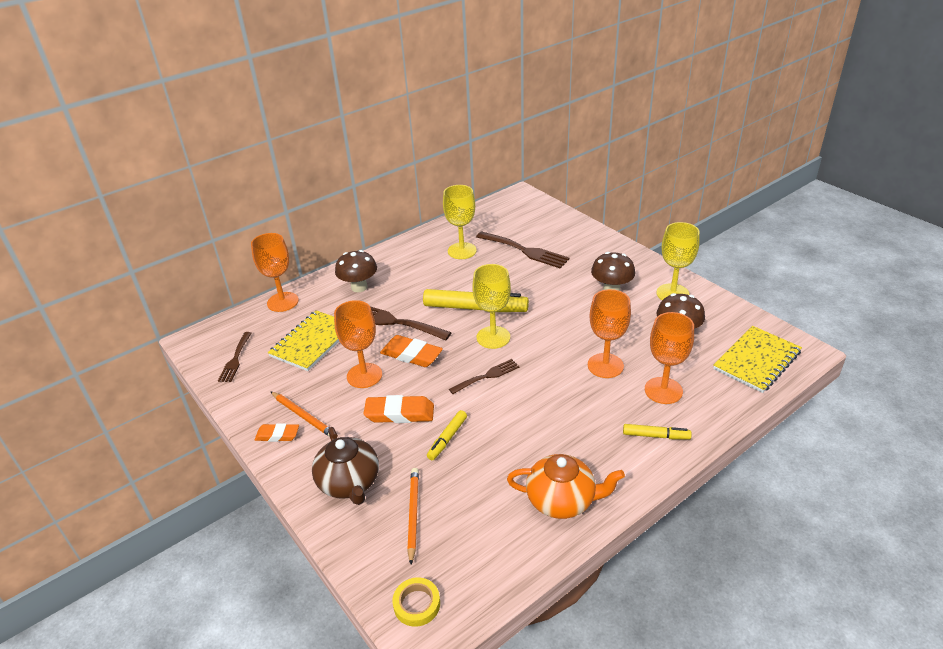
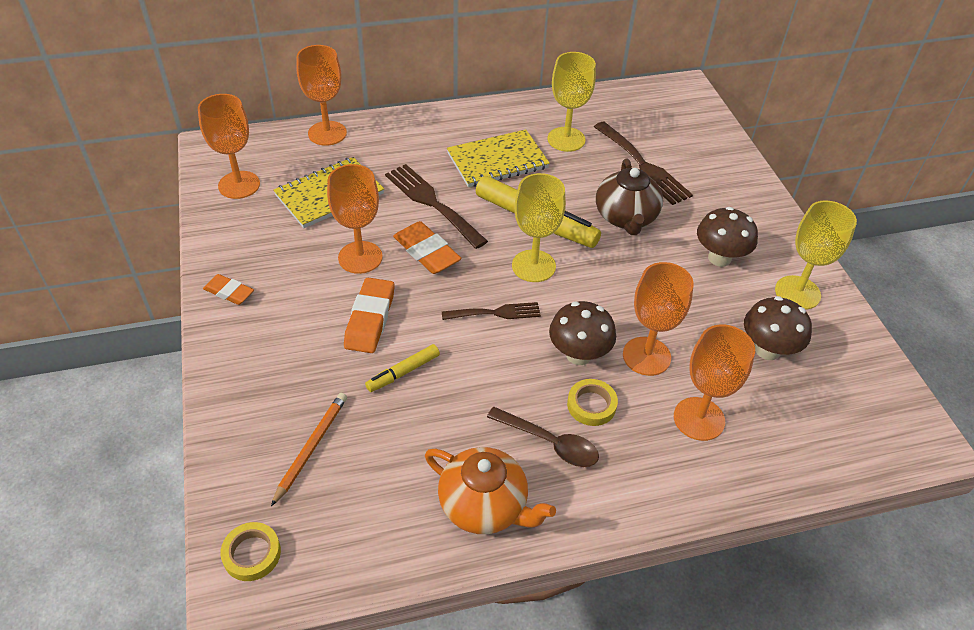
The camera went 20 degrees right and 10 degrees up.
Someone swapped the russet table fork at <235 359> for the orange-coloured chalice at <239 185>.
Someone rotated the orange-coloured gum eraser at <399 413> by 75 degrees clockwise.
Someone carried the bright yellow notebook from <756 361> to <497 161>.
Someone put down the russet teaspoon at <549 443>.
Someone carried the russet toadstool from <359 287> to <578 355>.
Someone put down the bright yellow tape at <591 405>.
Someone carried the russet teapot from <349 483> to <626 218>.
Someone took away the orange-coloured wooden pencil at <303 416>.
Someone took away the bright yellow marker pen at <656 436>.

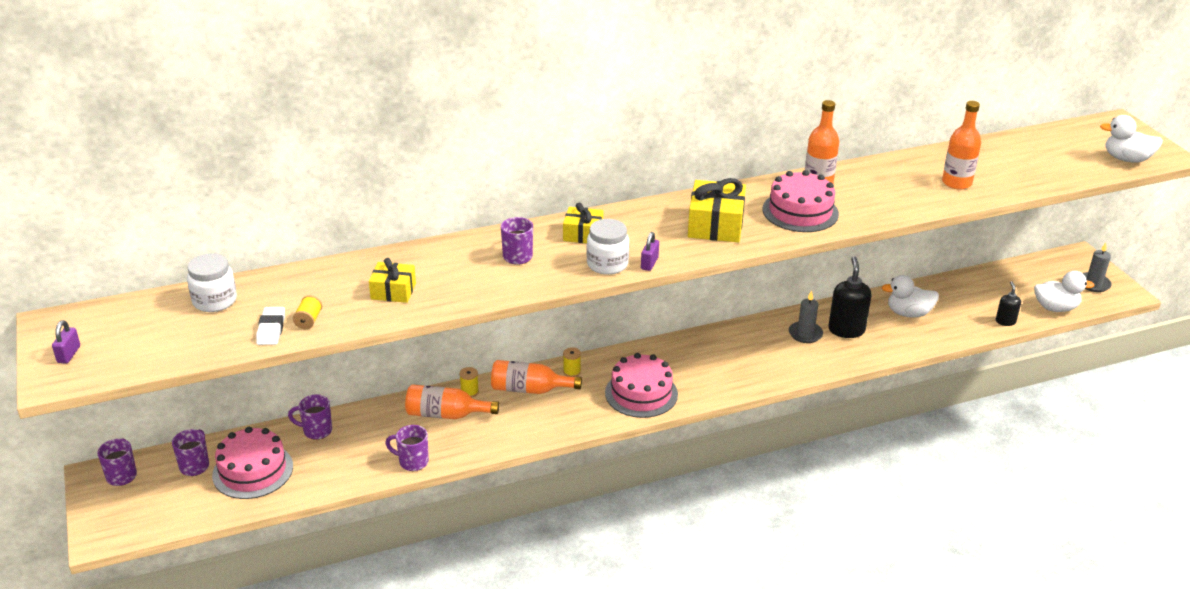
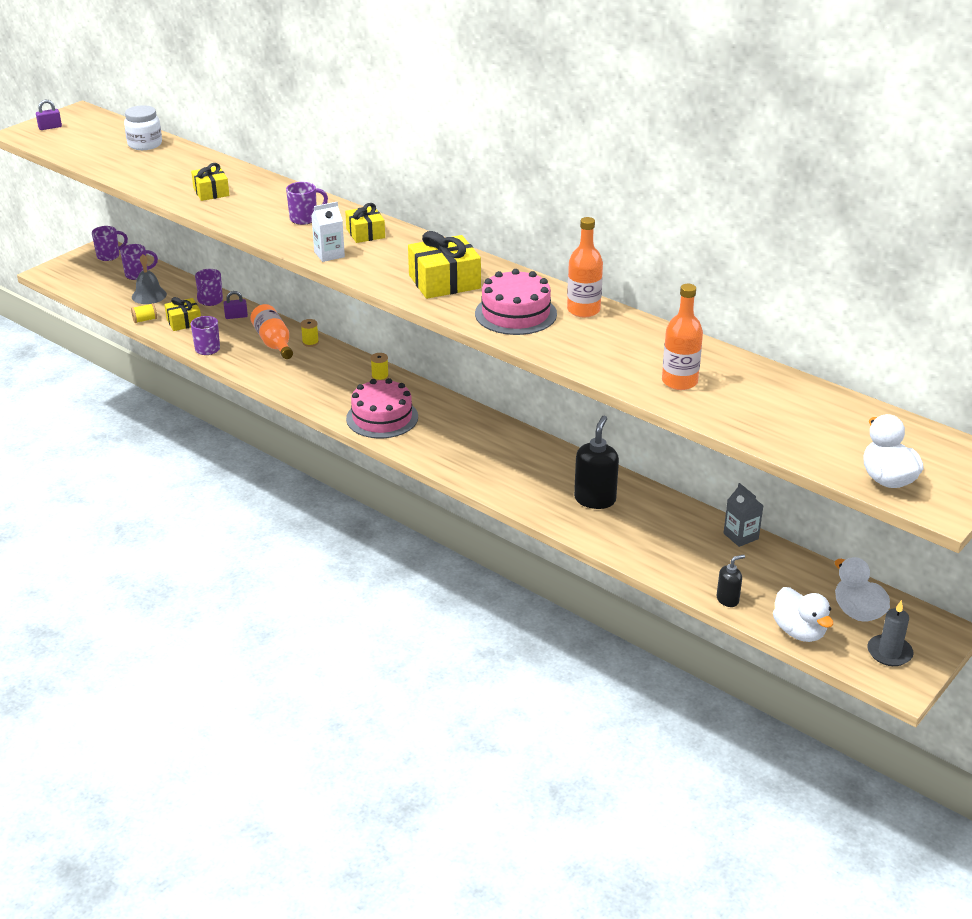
The camera went 60 degrees right and 0 degrees up.
Someone carried the bright yellow spool from <308 320> to <145 320>.
Someone swapped the pink gateau at <253 471> for the ash-grey bell at <149 295>.
Someone put down the bright yellow gift at <184 322>.
Someone rotated the royal purple mug at <316 431> by 135 degrees counterclockwise.
Someone carried the royal purple padlock from <649 263> to <236 316>.
Someone swapped the white preserve jar at <607 264> for the white milk carton at <329 254>.
Someone rotated the black soap pump at <846 330> by 45 degrees counterclockwise.
Someone put down the ash-grey milk carton at <741 536>.
Someone carried the white rubber duck from <908 313> to <857 612>.
Someone took away the white gum eraser at <271 329>.
Someone took away the orange-coloured flask at <529 389>.
Someone took away the ash-grey candle at <805 334>.

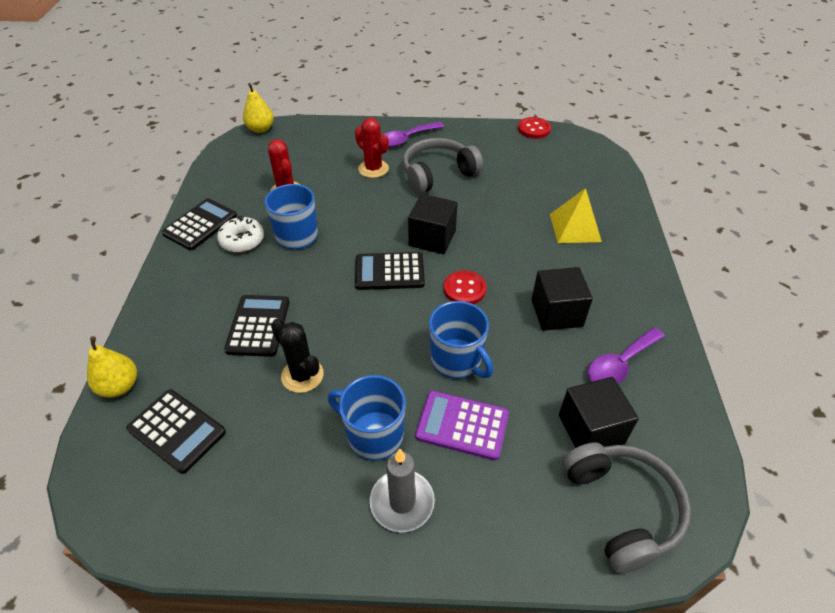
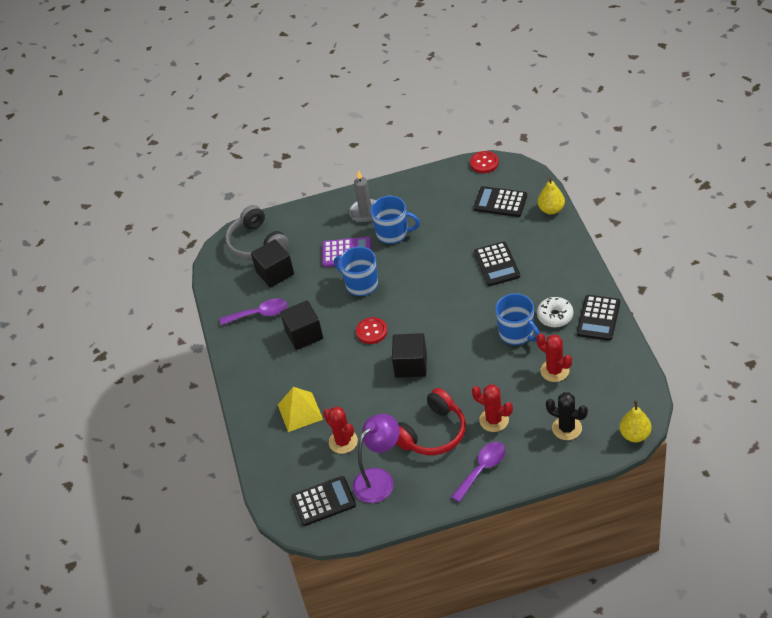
The camera went 170 degrees right and 0 degrees up.
Someone rotated the royal purple teaspoon at <620 364> by 45 degrees clockwise.
Someone carried the black pocket calculator from <389 272> to <323 501>.
Someone put down the crimson saguaro cactus at <343 441>.
Someone put down the royal purple lamp at <379 479>.
Someone repainted the ash-grey headset at <438 174>, which became the crimson headset at <432 433>.
Someone carried the crimson sewing button from <534 129> to <484 163>.
Someone carried the black saguaro cactus from <302 375> to <567 428>.

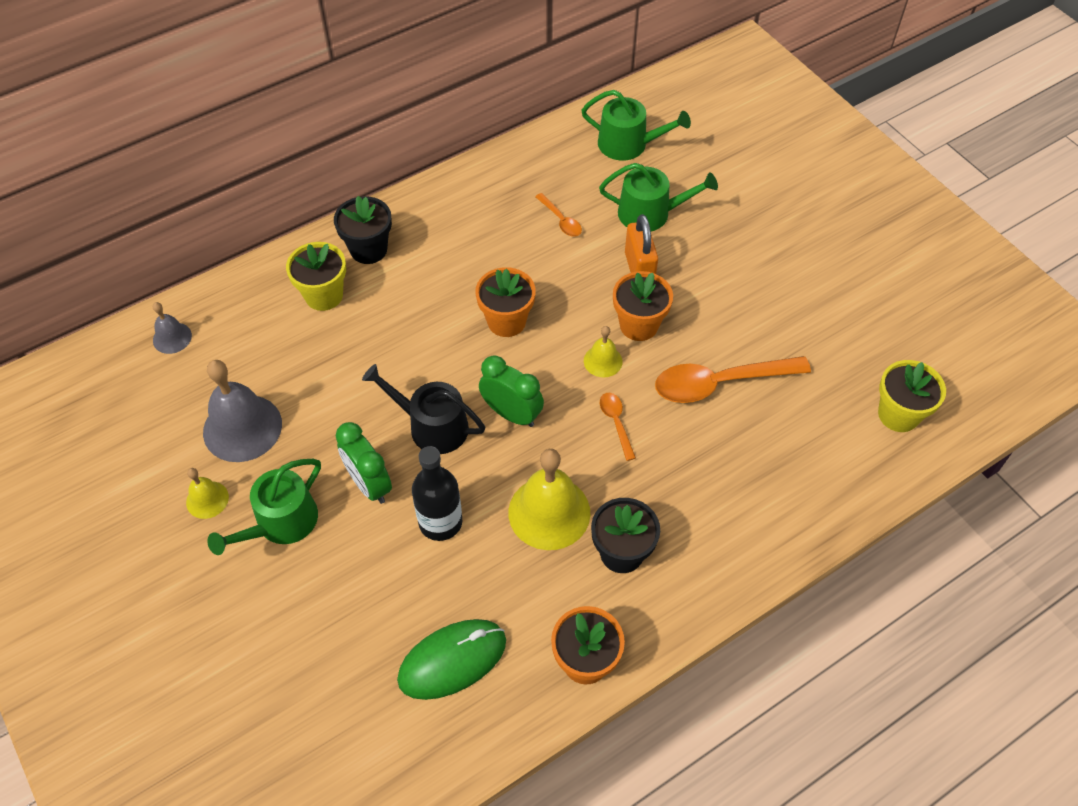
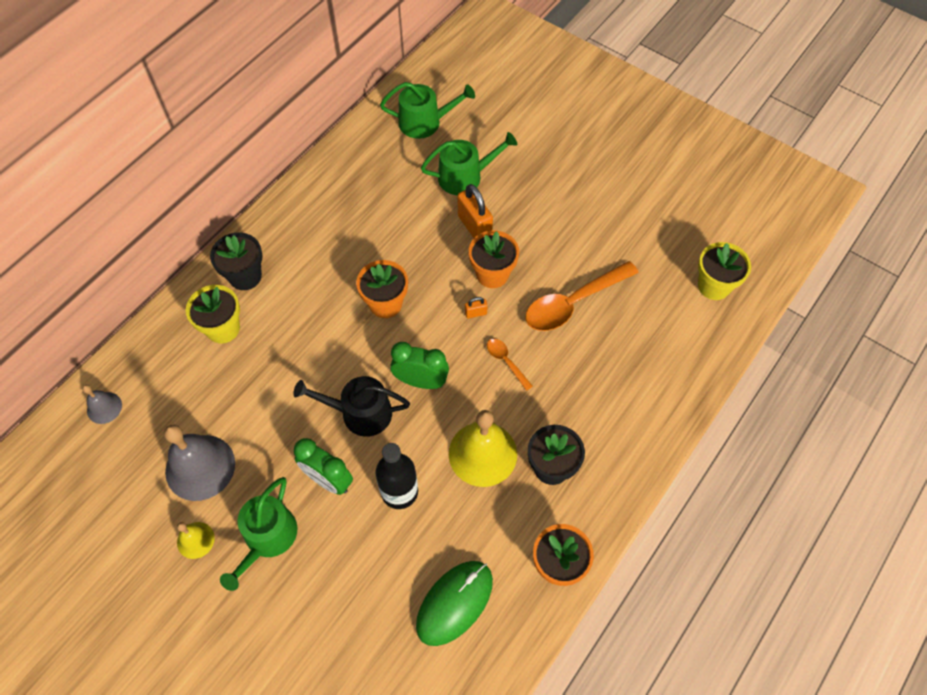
The camera went 20 degrees left and 5 degrees up.
Someone swapped the bright yellow bell at <603 361> for the orange-coloured padlock at <476 313>.
Someone took away the orange-coloured teaspoon at <560 220>.

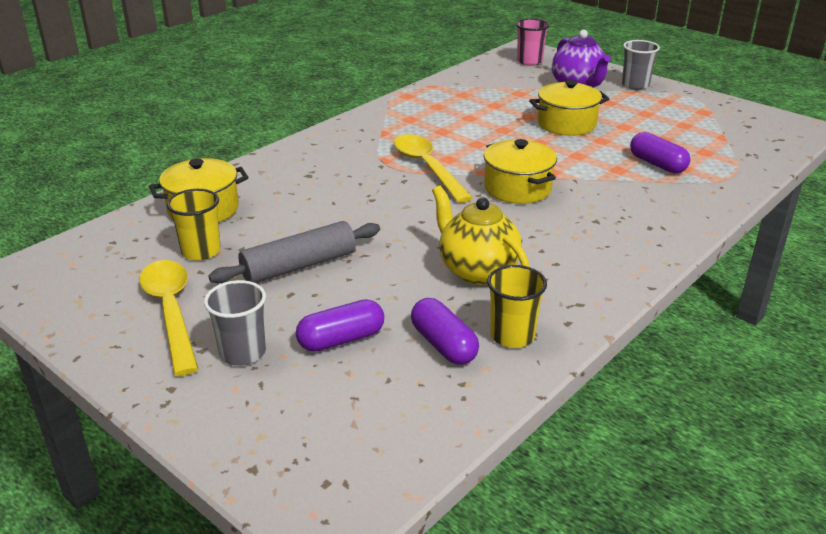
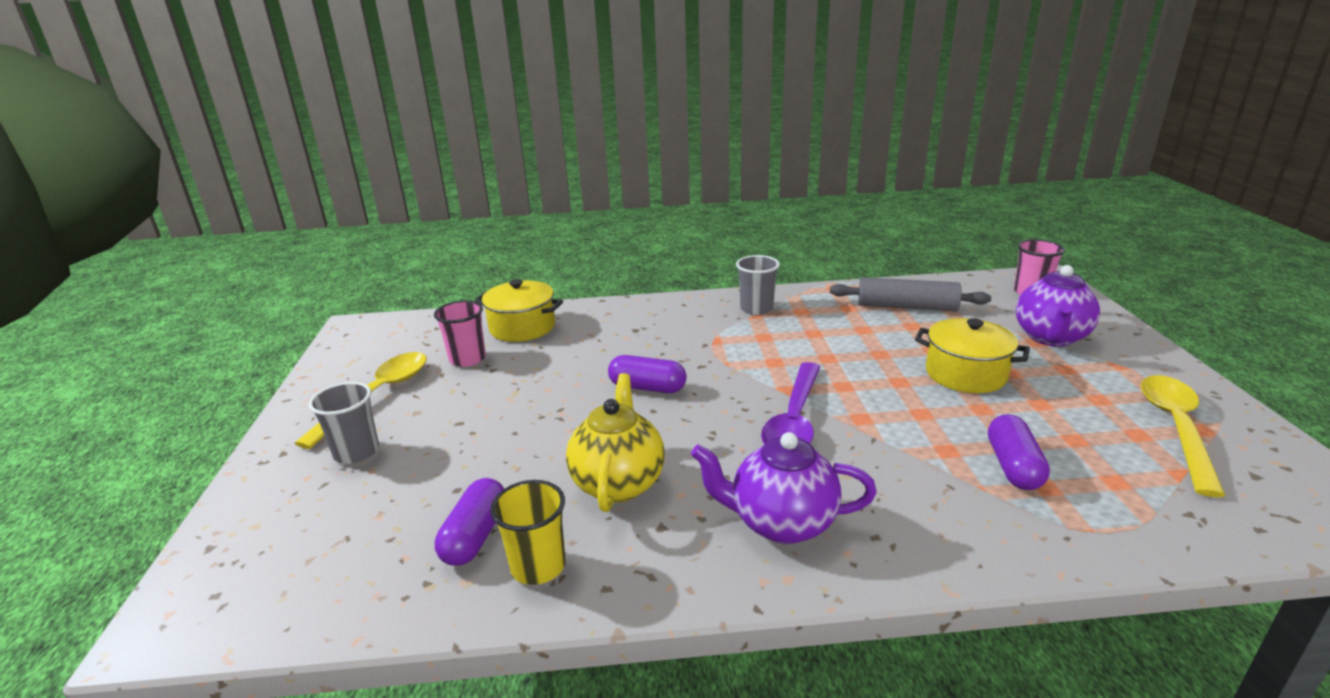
The camera went 45 degrees right and 5 degrees down.
Someone repainted the bright yellow beaker at <201 251>, which became the pink beaker at <467 359>.
Someone carried the royal purple capsule from <341 339> to <647 387>.
Someone put down the royal purple teapot at <781 523>.
Someone carried the ash-grey beaker from <635 85> to <756 308>.
Someone swapped the bright yellow stockpot at <517 188> for the royal purple teaspoon at <794 420>.
Someone carried the ash-grey pastry roller from <299 266> to <906 307>.
Someone carried the bright yellow teaspoon from <427 167> to <1176 428>.

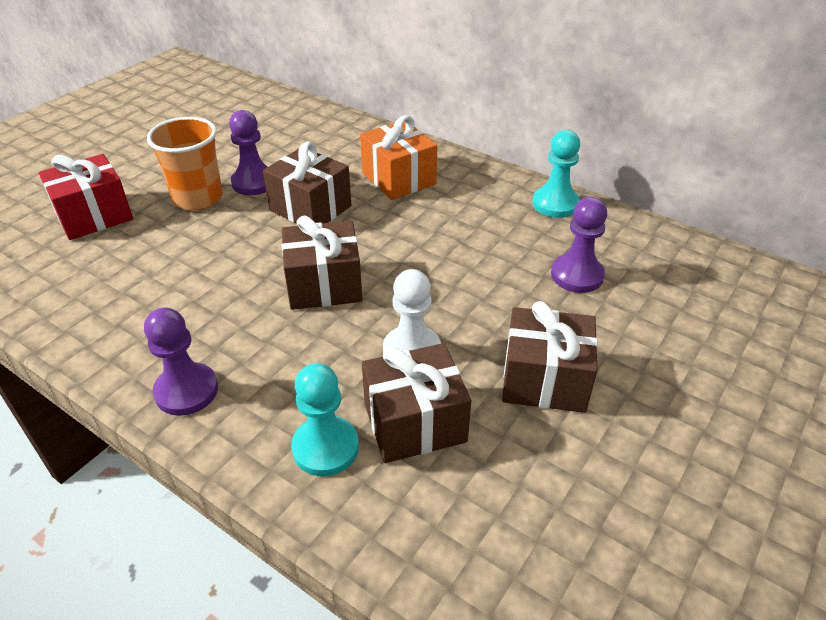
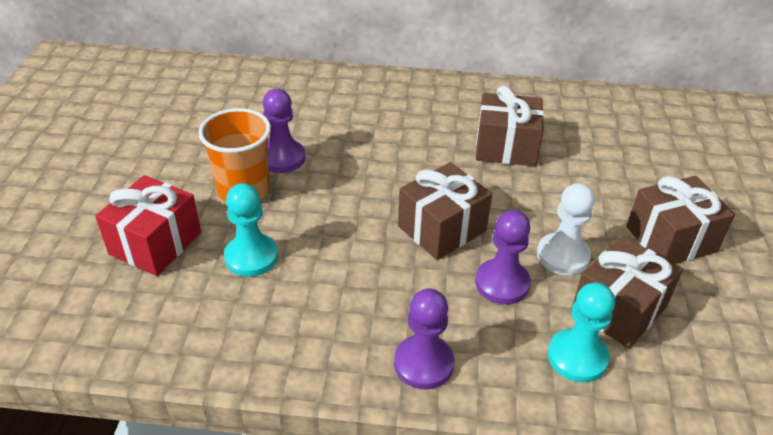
The camera went 30 degrees left and 0 degrees up.
Someone carried the teal game pawn from <555 204> to <251 257>.
Someone carried the royal purple game pawn from <577 275> to <502 283>.
Someone carried the russet gift from <310 208> to <506 147>.
Someone took away the orange-coloured gift at <399 178>.

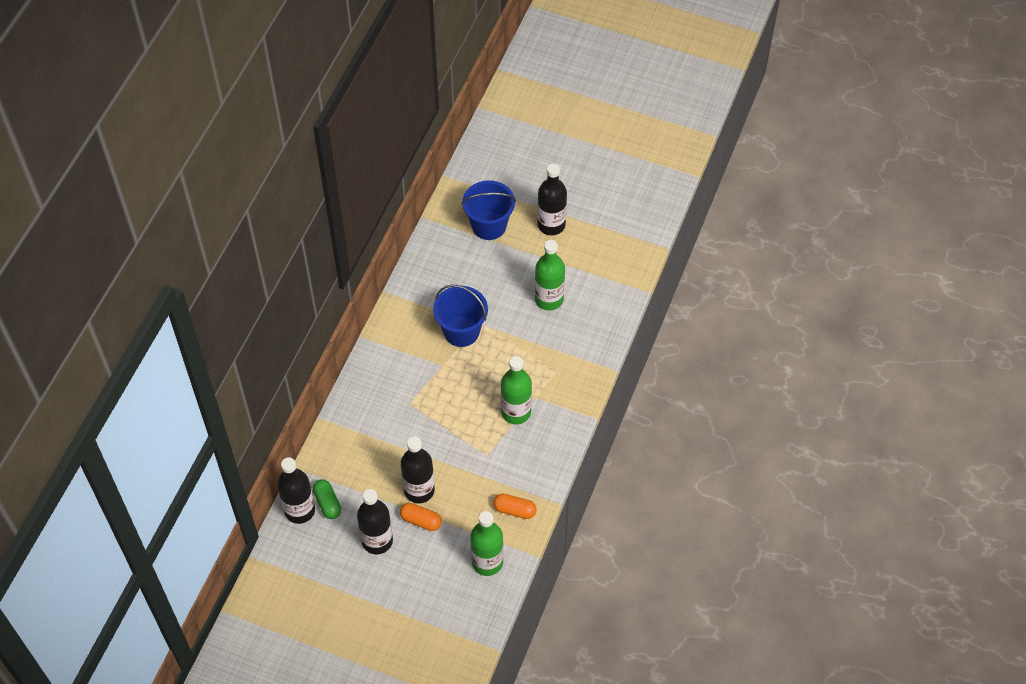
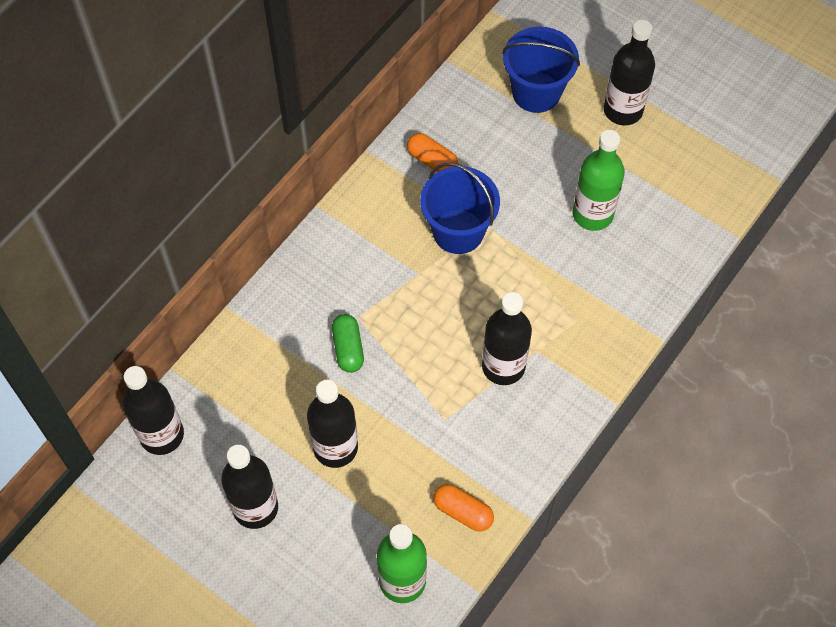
The camera went 15 degrees right and 5 degrees up.
Someone carried the emerald capsule from <327 503> to <348 348>.
Someone carried the orange-coloured capsule from <421 520> to <432 161>.
Someone repainted the emerald flask at <516 412>, which became the black flask at <503 366>.

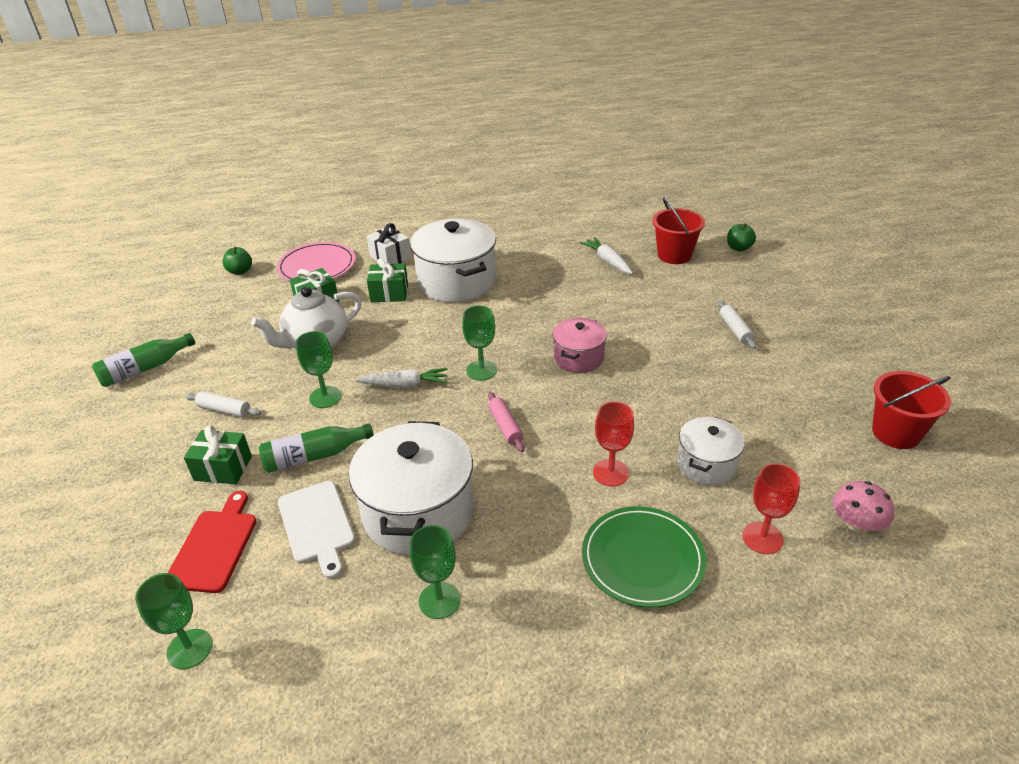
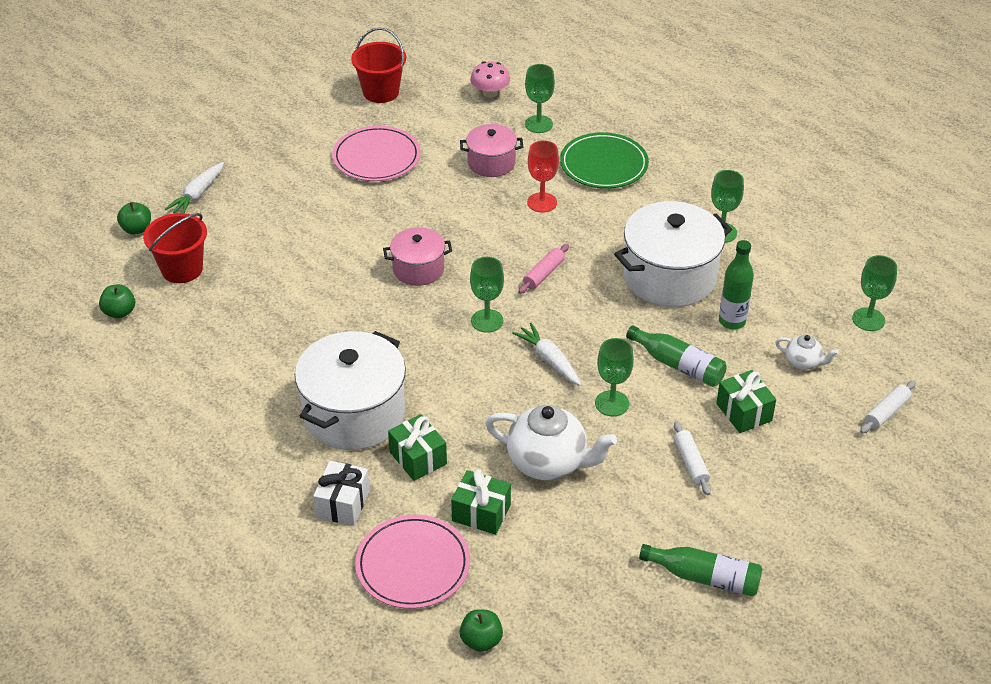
The camera went 125 degrees left and 5 degrees up.
Someone put down the emerald apple at <119 312>.
Someone carried the white carrot from <607 261> to <198 194>.
Someone put down the pink dinner plate at <376 157>.
Someone repainted the white stockpot at <706 464>, which became the pink stockpot at <491 163>.
Someone repainted the crimson chalice at <762 538>, which became the emerald chalice at <538 124>.
Someone swapped the white bread board at <317 525> for the emerald flask at <732 321>.
Someone swapped the crimson bread board at <214 546> for the white teapot at <803 362>.
Someone carried the white pastry roller from <735 330> to <886 412>.

